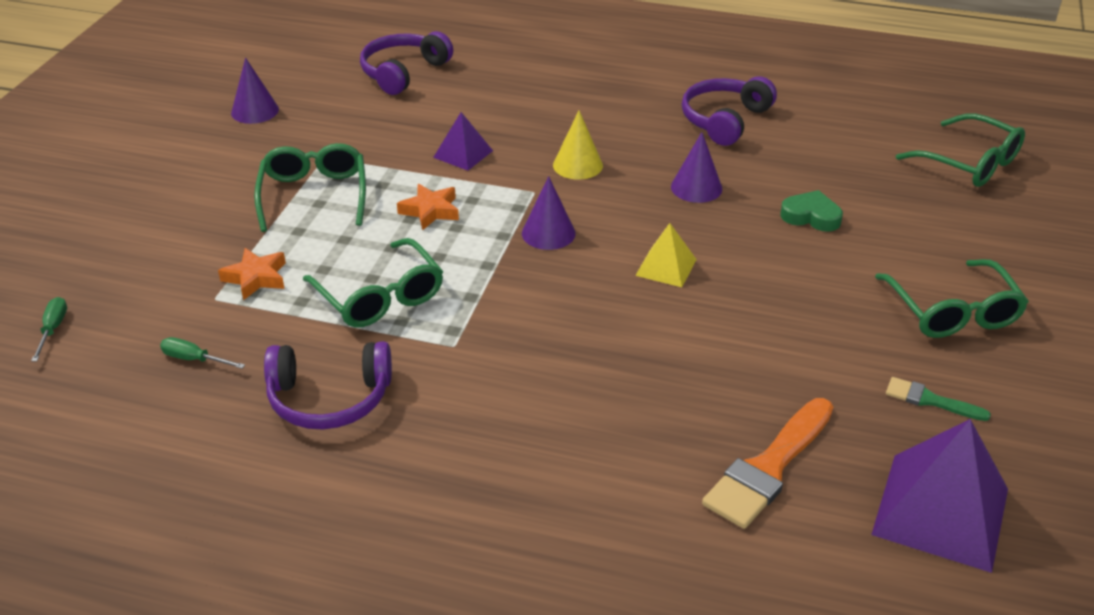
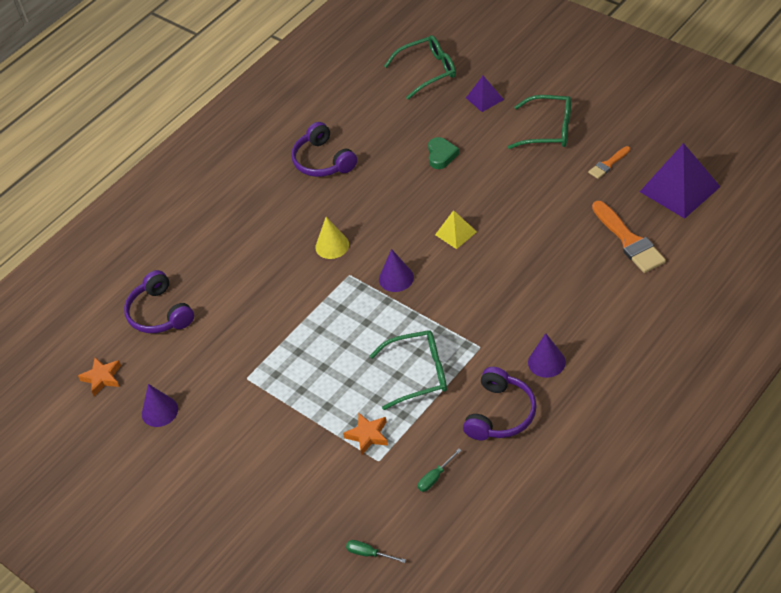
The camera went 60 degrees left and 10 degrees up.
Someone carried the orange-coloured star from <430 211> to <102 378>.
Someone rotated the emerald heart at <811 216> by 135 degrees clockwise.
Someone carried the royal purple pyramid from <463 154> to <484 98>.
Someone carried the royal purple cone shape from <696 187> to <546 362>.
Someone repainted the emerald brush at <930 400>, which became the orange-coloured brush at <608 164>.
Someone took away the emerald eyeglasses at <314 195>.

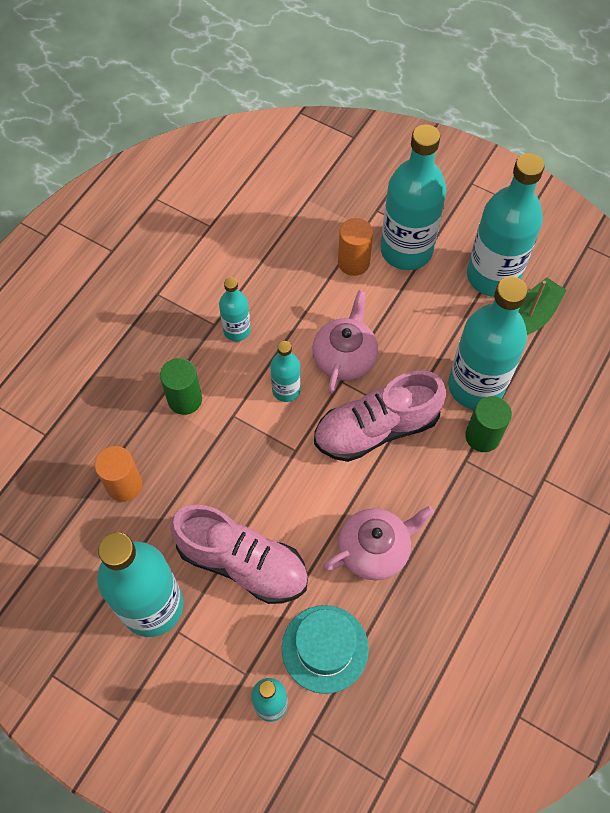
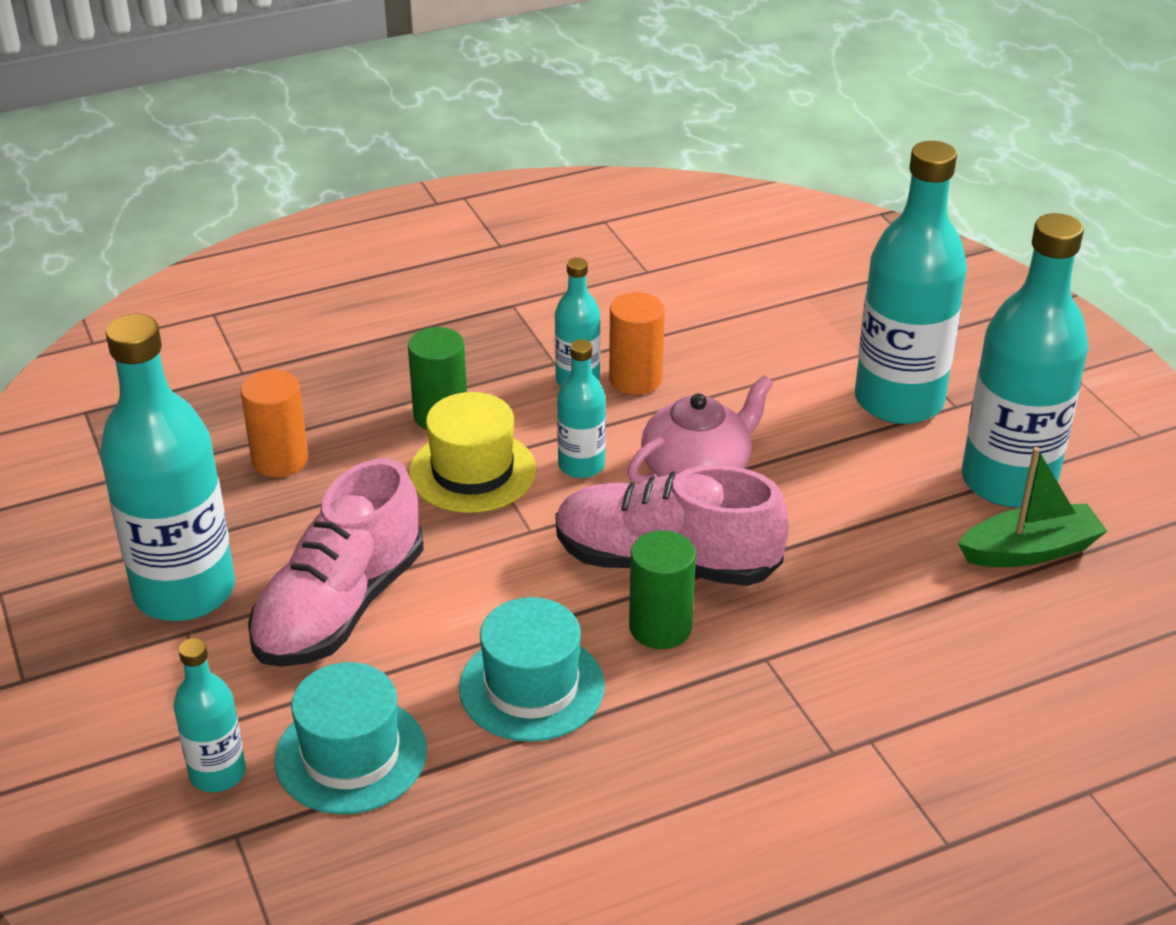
The camera went 35 degrees right and 25 degrees down.
Someone rotated the pink lace-up shoe at <242 562> by 60 degrees clockwise.
Someone put down the bright yellow top hat at <472 471>.
Someone swapped the pink teapot at <375 549> for the teal top hat at <531 687>.
Someone carried the orange-coloured solid cylinder from <353 262> to <635 379>.
Someone carried the emerald solid cylinder from <482 436> to <660 627>.
Someone took away the teal flask at <476 386>.

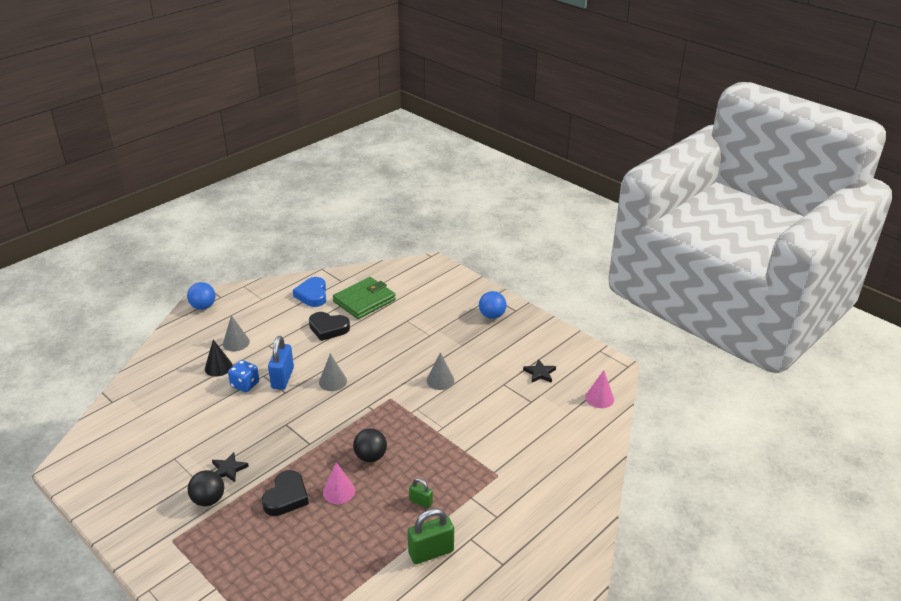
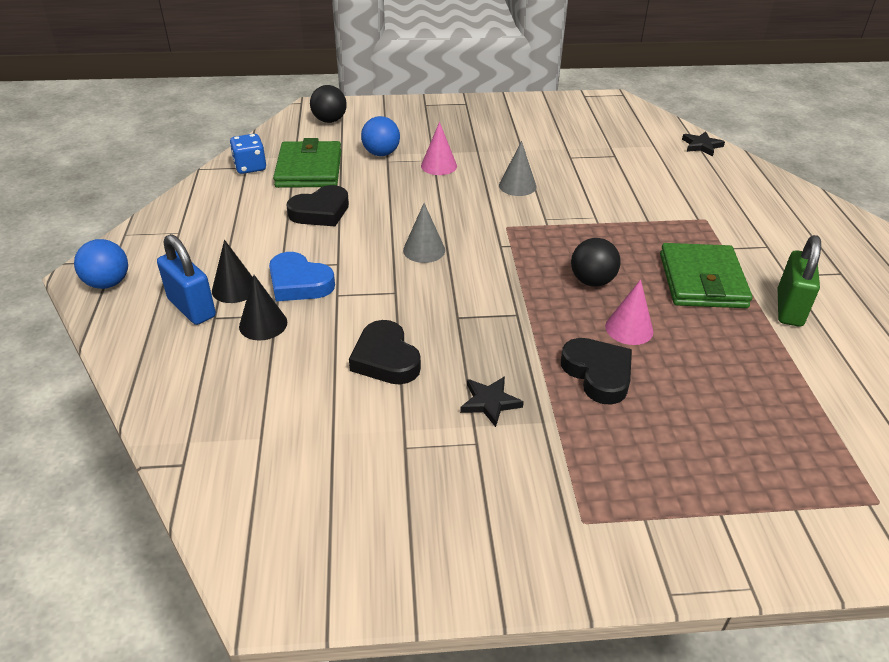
The camera went 50 degrees left and 5 degrees up.
Someone carried the blue padlock from <283 378> to <192 308>.
Someone repainted the ash-grey cone shape at <236 342>, which became the black cone shape at <234 288>.
Someone carried the blue game die from <245 384> to <250 167>.
Someone carried the blue heart from <312 295> to <299 283>.
Someone carried the black ball from <208 500> to <329 120>.
Someone put down the black heart at <385 359>.
Someone carried the blue ball from <492 315> to <381 153>.
Someone carried the pink cone shape from <599 398> to <439 166>.
Someone swapped the emerald padlock at <421 502> for the emerald wallet at <702 280>.
Someone carried the black star from <540 373> to <701 146>.

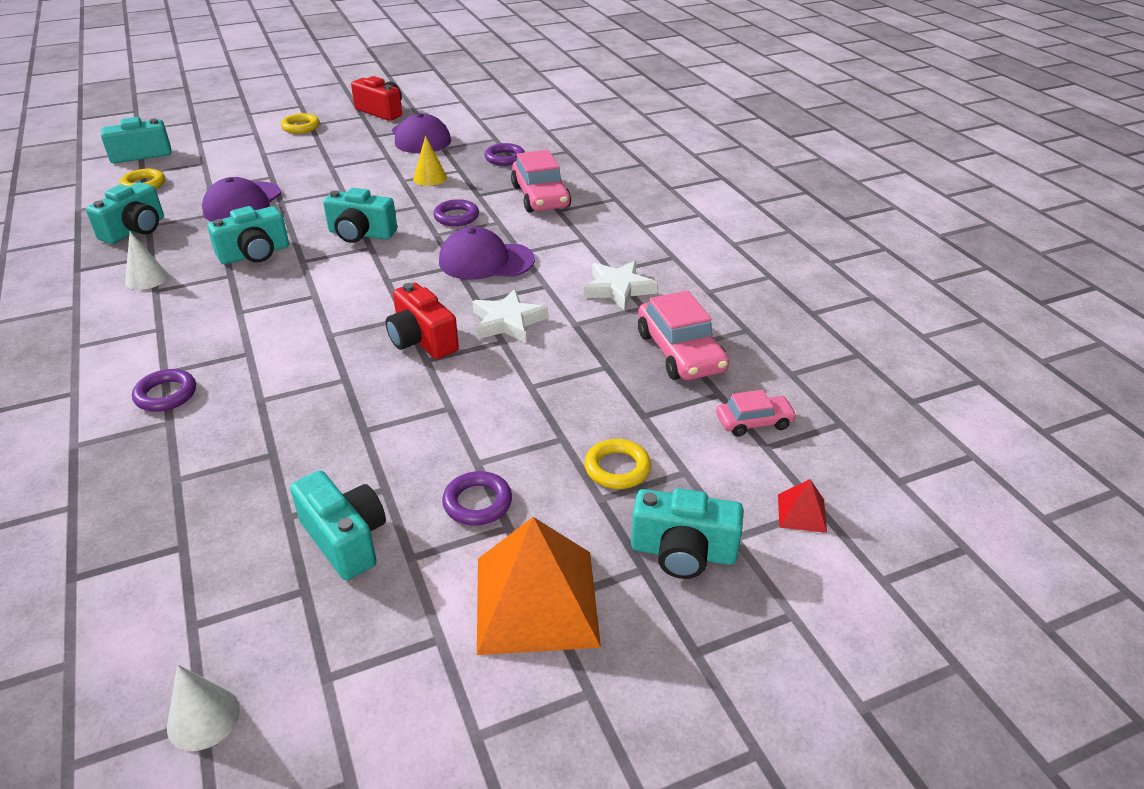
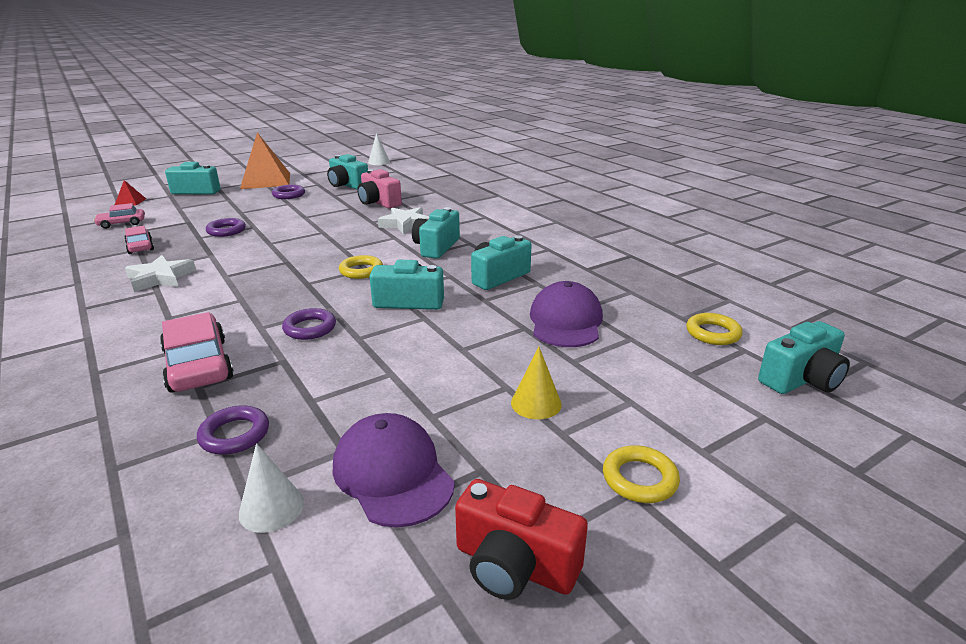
The camera went 170 degrees right and 10 degrees down.
Someone scaled the pink toy car at <680 352> by 0.58.
Someone carried the royal purple hoop from <166 395> to <226 231>.
Someone carried the white cone shape from <146 278> to <271 508>.
Someone carried the bright yellow hoop from <617 468> to <361 271>.
Someone put down the pink camera at <379 202>.
Someone carried the white star from <508 322> to <405 224>.
Someone carried the teal camera from <135 230> to <436 247>.
Someone carried the bright yellow cone shape from <430 178> to <536 403>.
Someone took away the crimson camera at <422 340>.
Someone took away the royal purple cap at <486 261>.

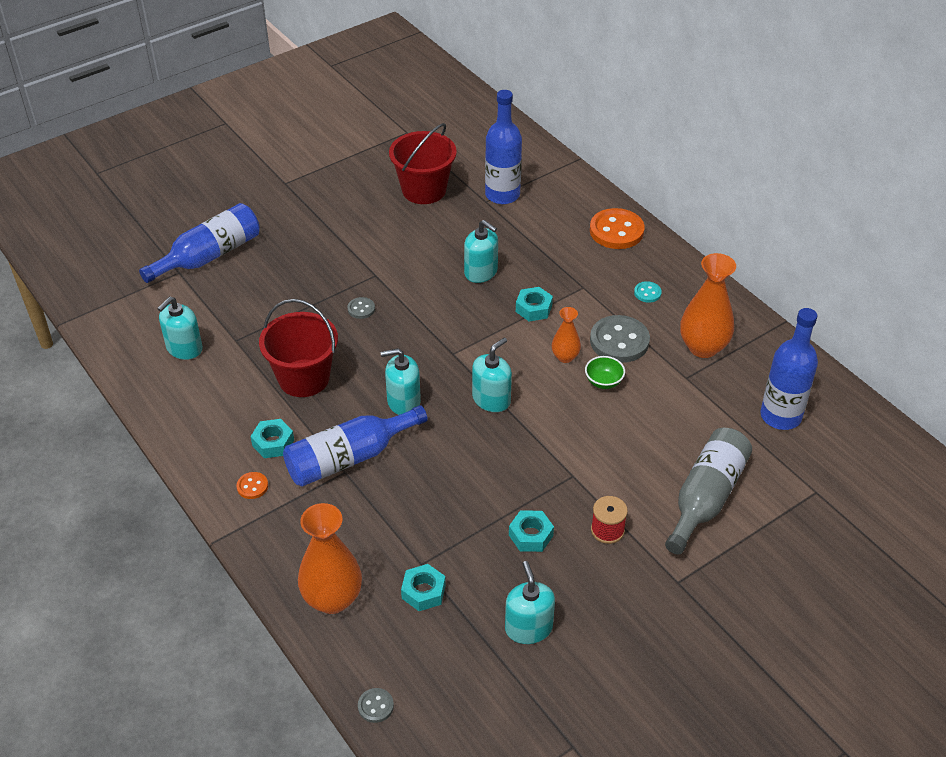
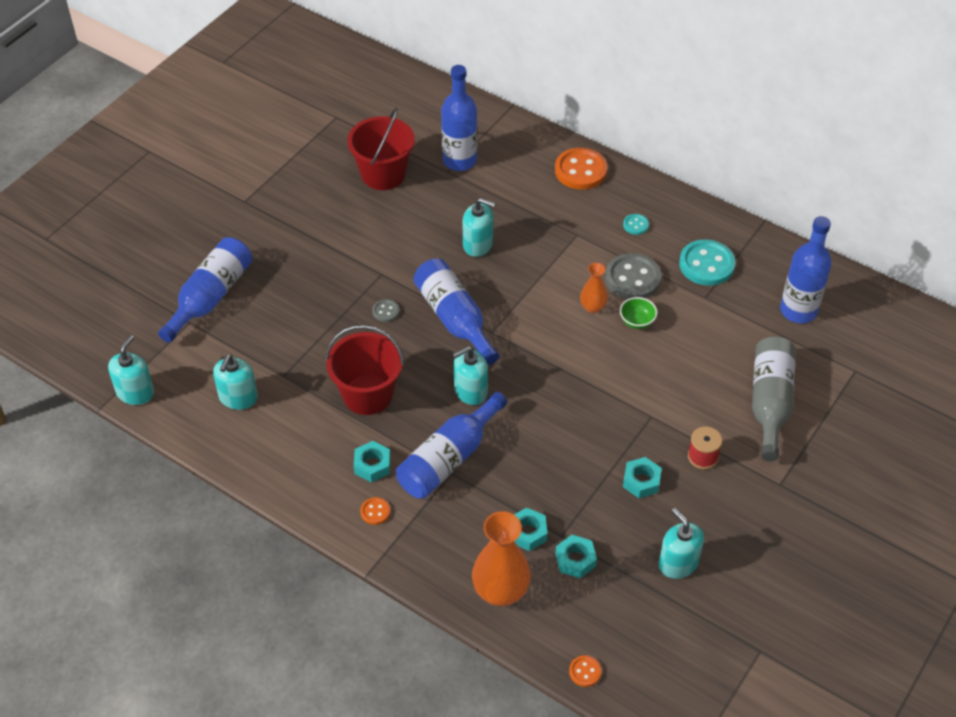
The camera went 20 degrees left and 5 degrees up.
Someone carried the teal soap pump from <491 399> to <135 392>.
Someone put down the blue flask at <454 318>.
Someone carried the teal hexagon nut from <533 308> to <527 533>.
Someone repainted the ash-grey sewing button at <375 706>, which became the orange-coloured sewing button at <585 672>.
Someone swapped the orange-coloured vase at <703 347> for the teal sewing button at <706 264>.

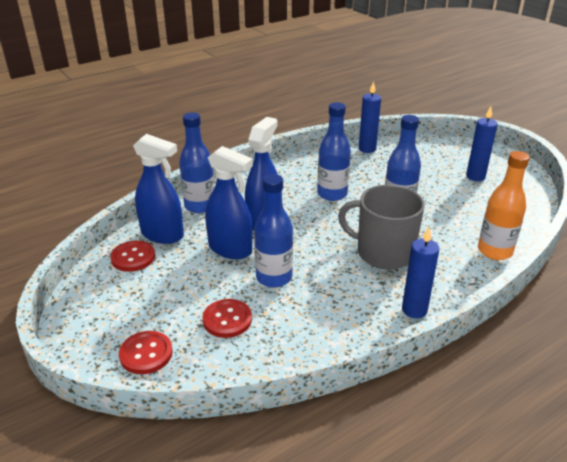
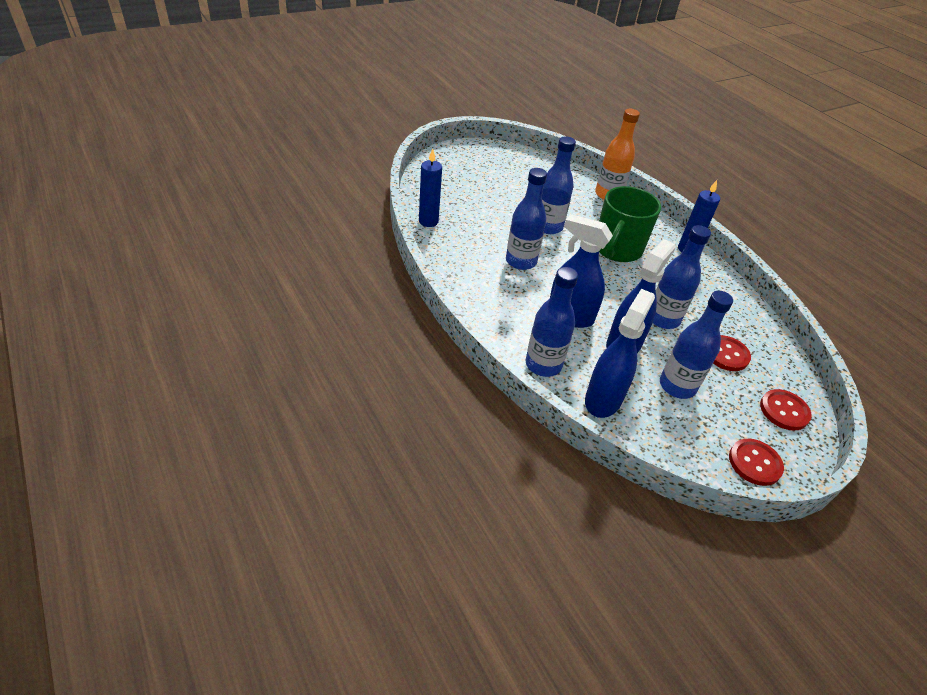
The camera went 90 degrees left and 10 degrees up.
Someone repainted the ash-grey mug at <383 253>, which became the emerald mug at <617 249>.
Someone put down the blue flask at <677 386>.
Someone carried the crimson sewing button from <133 257> to <754 463>.
Someone took away the blue candle at <475 176>.

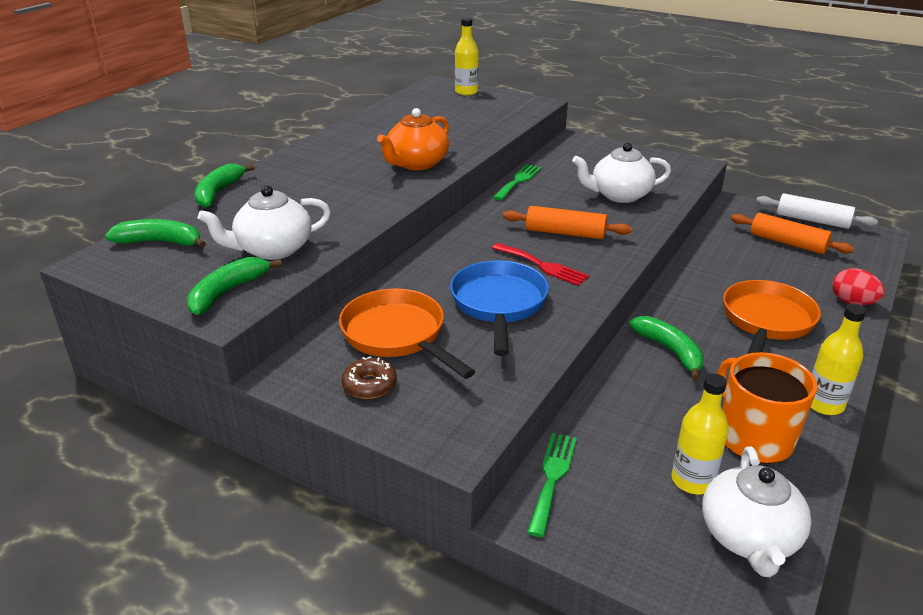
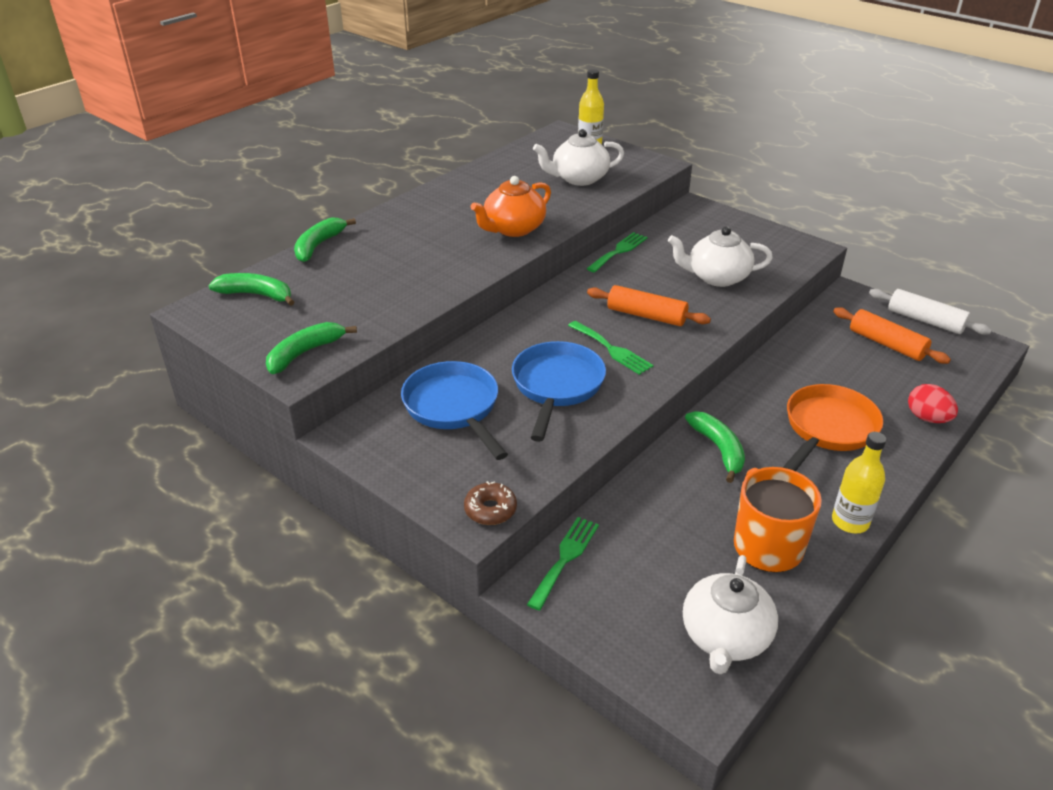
The camera went 10 degrees right and 5 degrees up.
Someone repainted the orange-coloured skillet at <397 335>, which became the blue skillet at <454 408>.
Someone carried the russet donut from <369 385> to <490 509>.
Someone carried the white teapot from <273 249> to <579 178>.
Someone repainted the crimson table fork at <542 265>, which became the emerald table fork at <612 349>.
Someone took away the bright yellow flask at <692 481>.

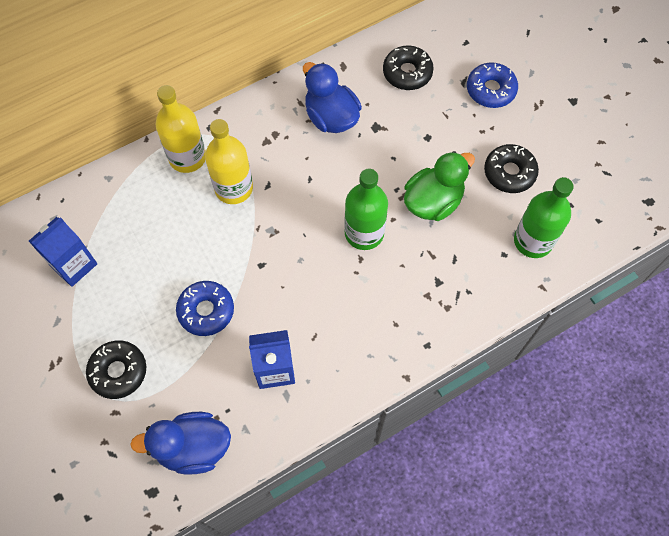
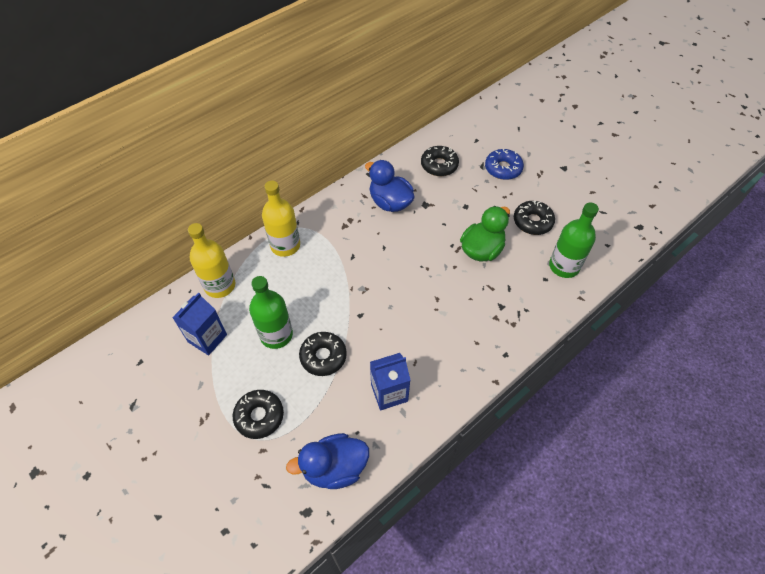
The camera went 10 degrees left and 10 degrees down.
Someone carried the bright yellow flask from <234 188> to <220 285>.
Someone carried the emerald flask from <364 233> to <276 335>.
Someone repainted the blue donut at <206 311>, which became the black donut at <323 356>.

